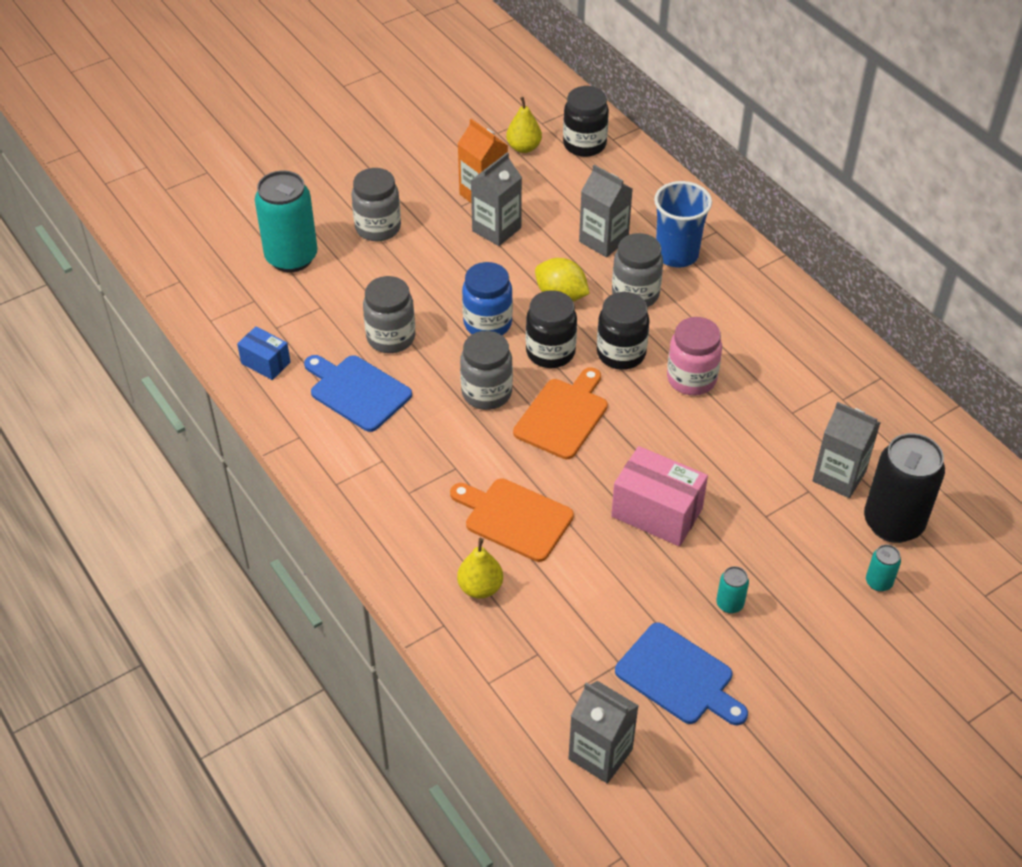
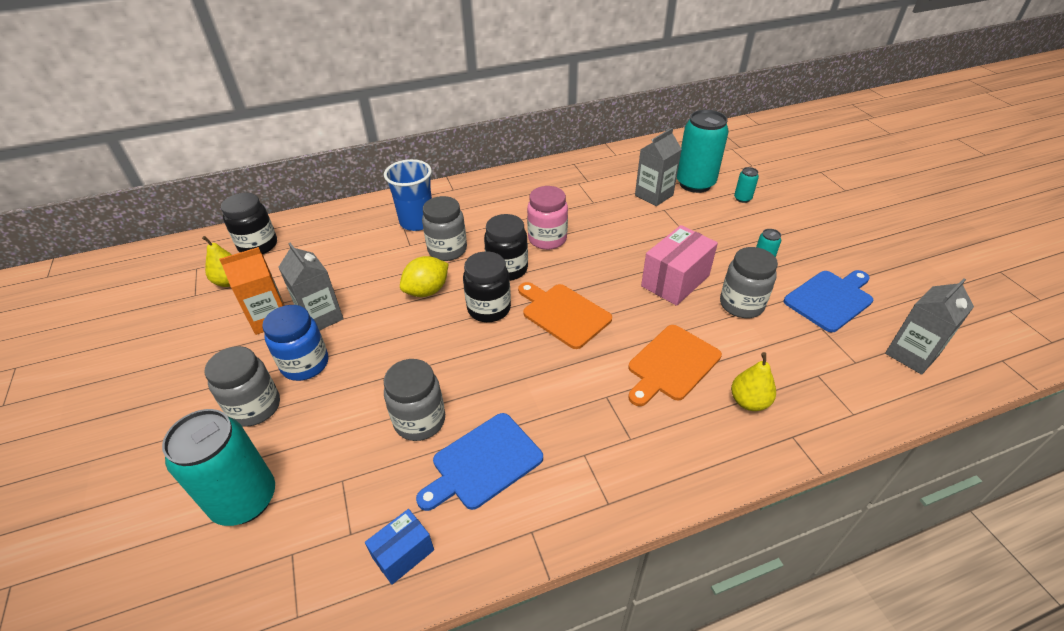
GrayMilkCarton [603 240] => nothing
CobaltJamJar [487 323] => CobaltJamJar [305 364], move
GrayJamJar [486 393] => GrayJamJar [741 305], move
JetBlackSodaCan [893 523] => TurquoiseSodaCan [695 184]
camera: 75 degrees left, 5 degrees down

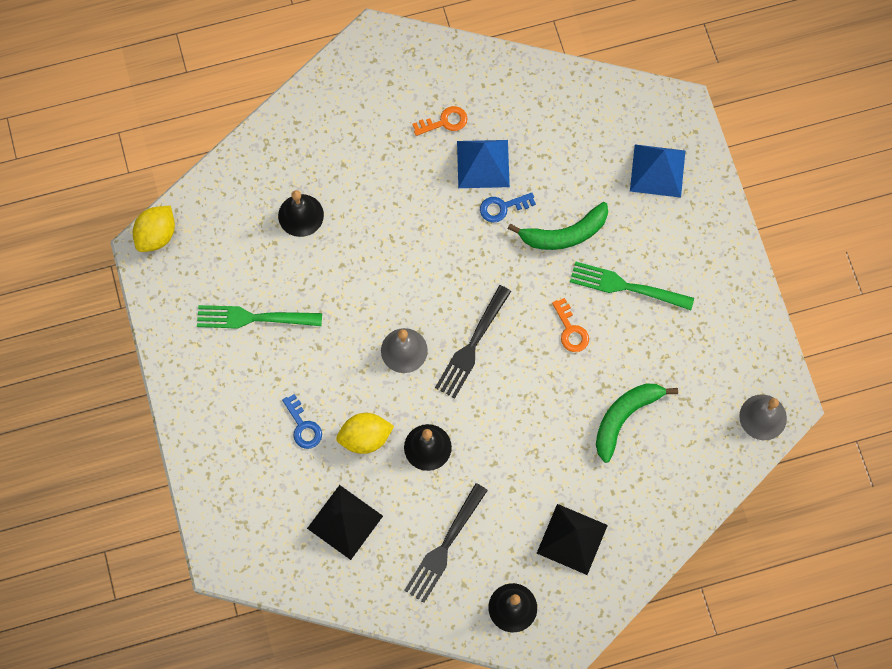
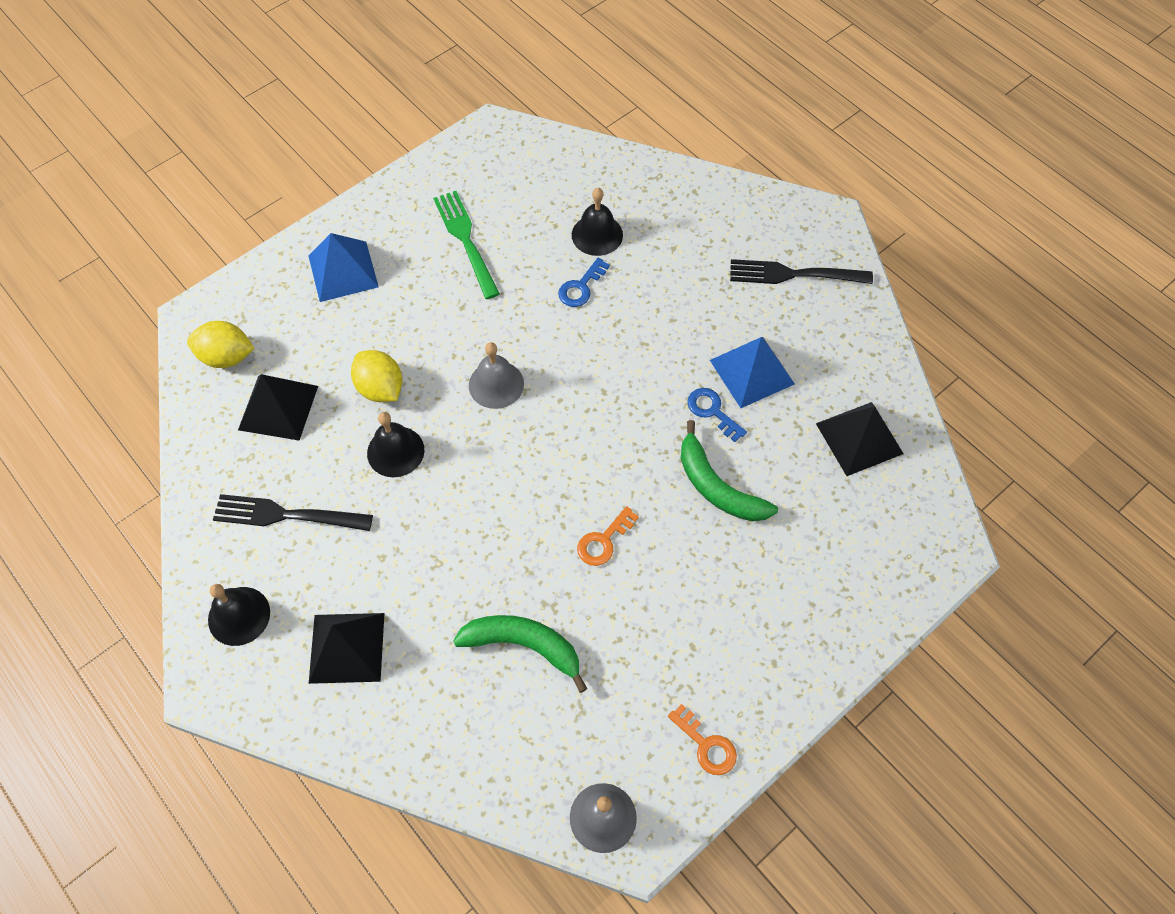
OrangeKey [444 122] => OrangeKey [706 745], move
CobaltSolidPyramid [657 171] => CobaltSolidPyramid [343 271], move
BrightYellowCitrusFruit [157 235] => BrightYellowCitrusFruit [227 357], move
GreenDinnerFork [626 286] => nothing
JetBlackDinnerFork [472 345] => JetBlackDinnerFork [794 274], move
CobaltKey [303 426] => CobaltKey [581 287], move
nothing => JetBlackSolidPyramid [859 438]
camera: 65 degrees right, 10 degrees down

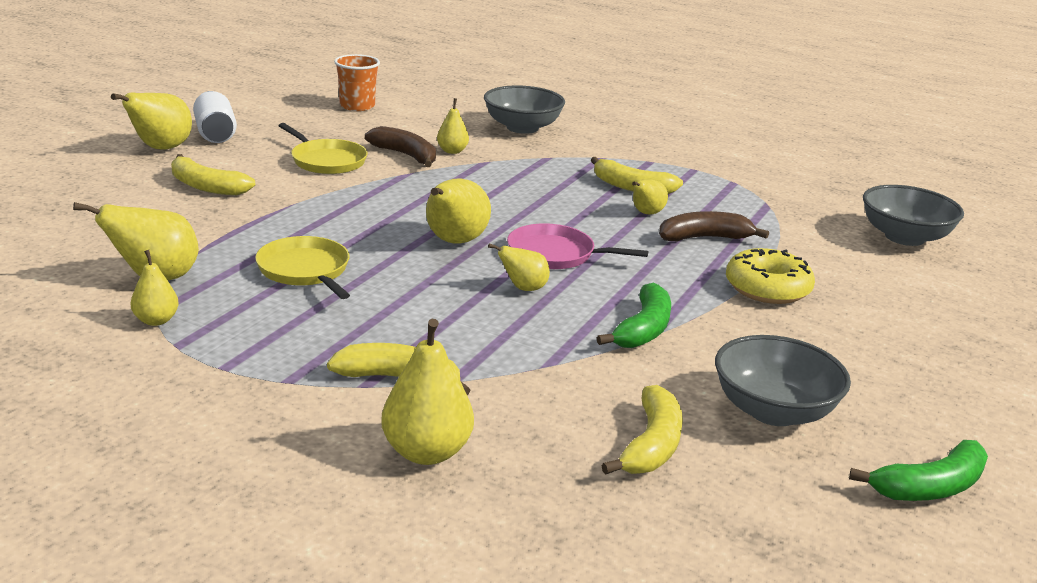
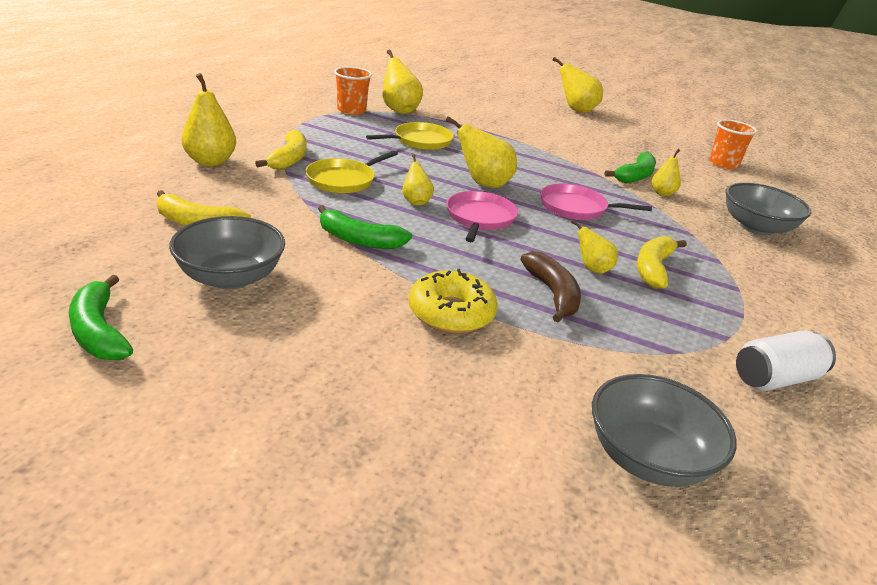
SnowWhiteSodaCan [215 134] => SnowWhiteSodaCan [775 379], move
BrightYellowFryingPan [326 161] => BrightYellowFryingPan [343 180], move
RussetToyBanana [406 155] => GreenToyBanana [635 176]
BrightYellowToyBanana [206 187] => nothing
BrightYellowPear [156 320] => OrangeTumbler [351 110]
nothing => RosyFryingPan [576 208]
camera: 85 degrees right, 5 degrees up

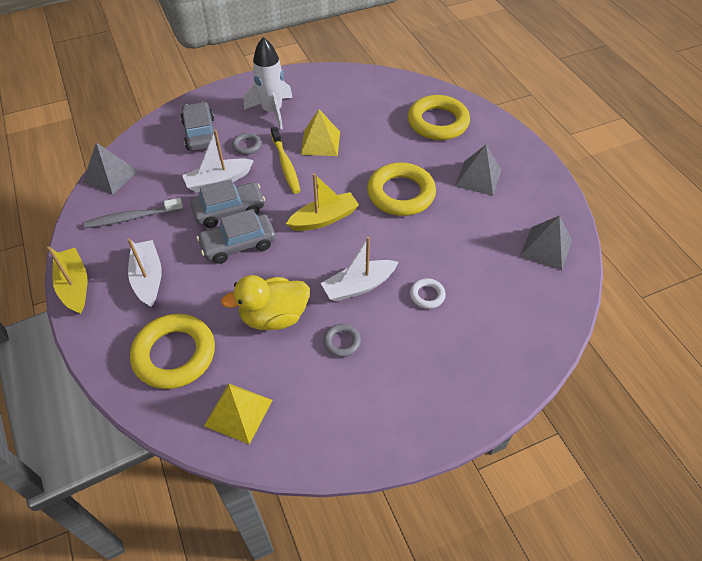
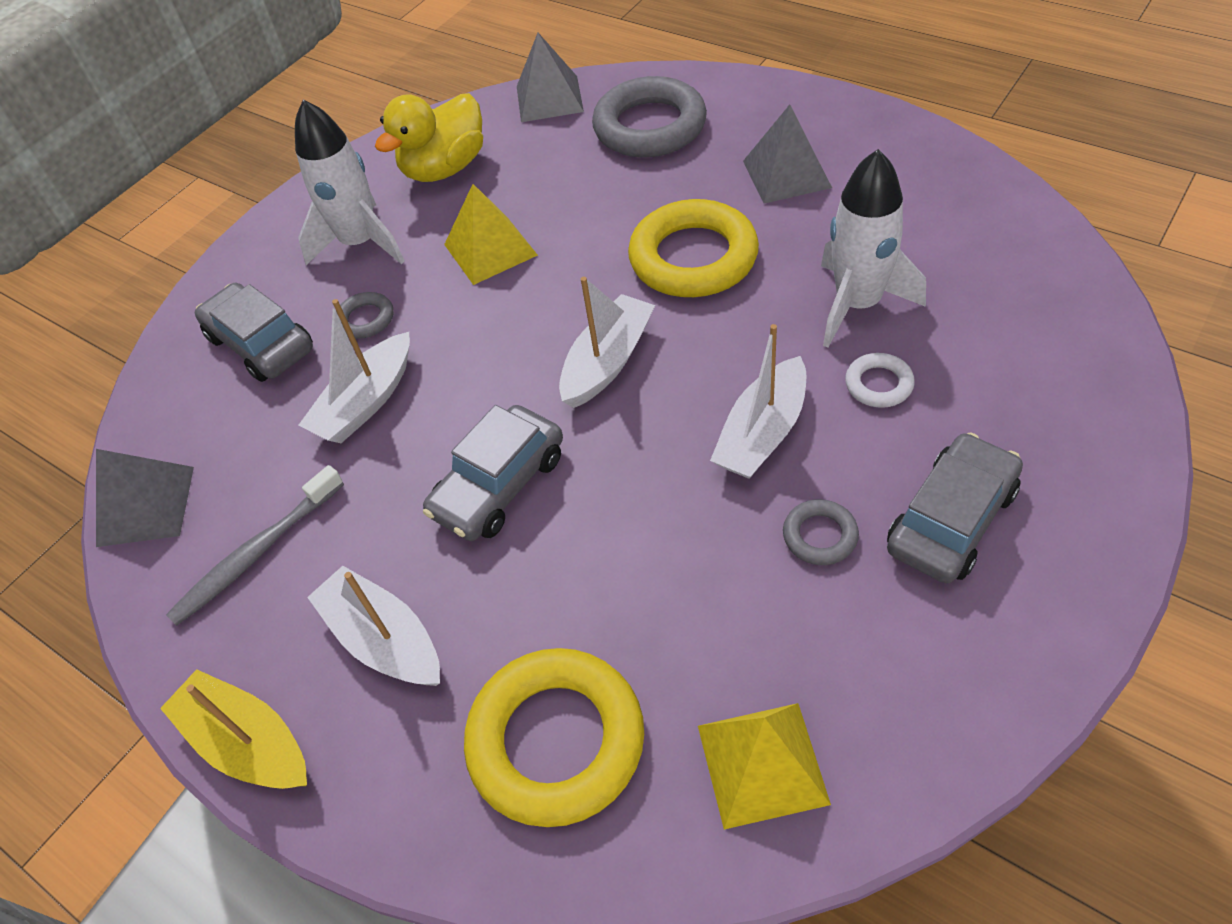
BrightYellowTorus [438 122] => GrayTorus [650 126]
BrightYellowToothbrush [285 165] => nothing
BrightYellowSailboat [324 219] => SnowWhiteSailboat [608 361]
GrayCar [229 210] => GrayCar [951 519], move
GraySolidPyramid [546 248] => GraySolidPyramid [549 98], move
BrightYellowDuck [274 317] => BrightYellowDuck [445 168], move
nothing => SnowWhiteToyRocket [857 304]
camera: 25 degrees left, 0 degrees up

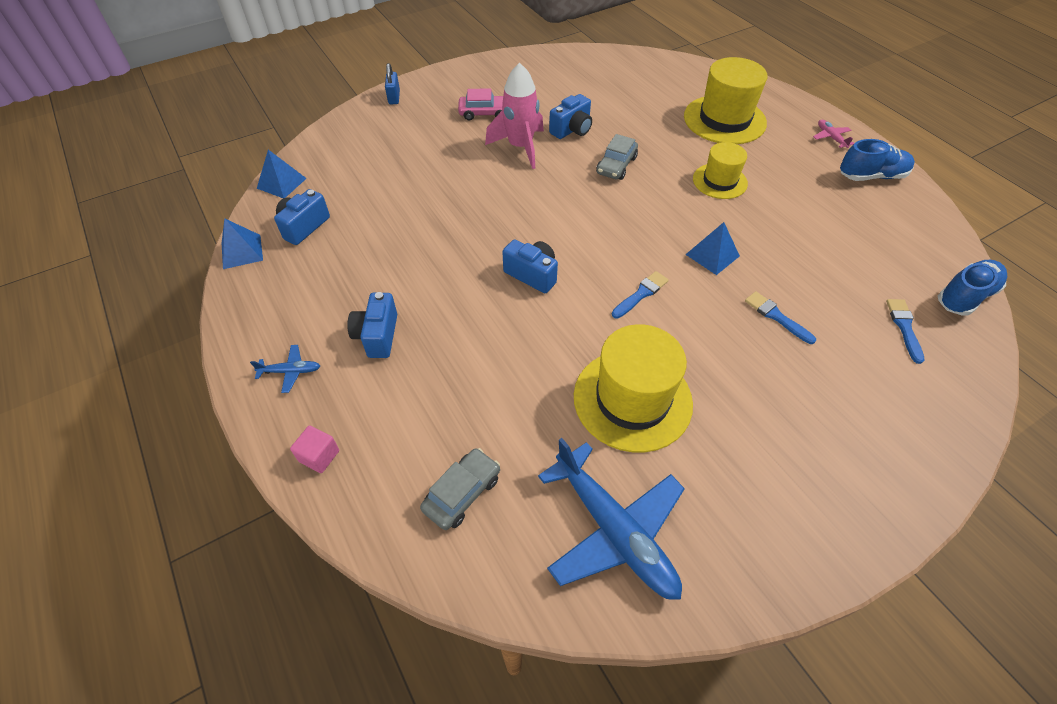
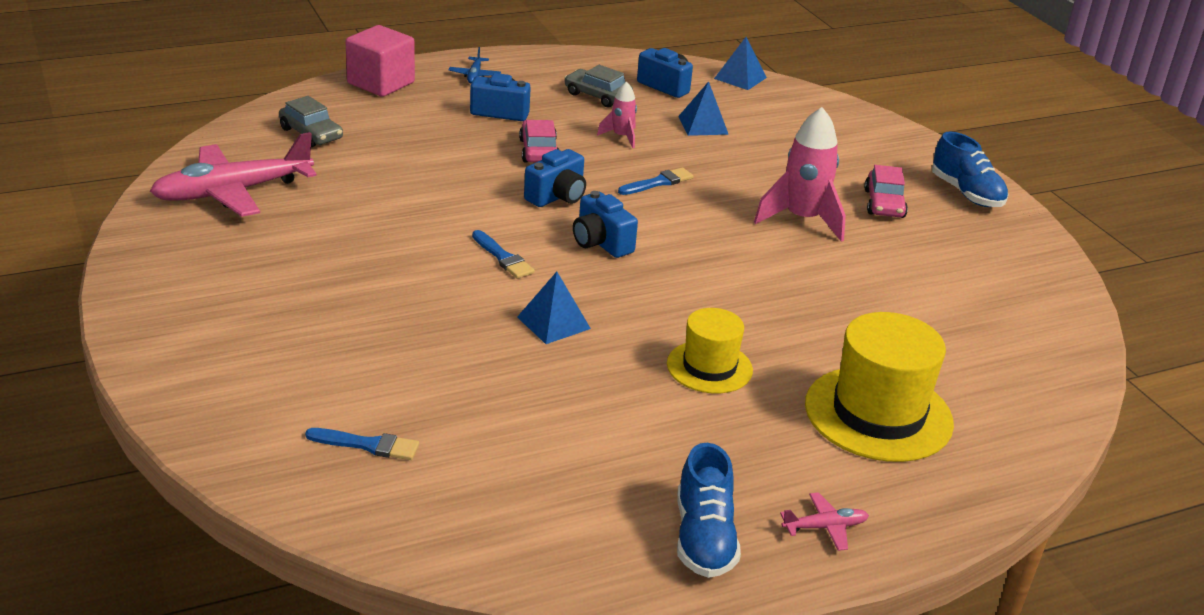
CobaltLock [394 97] => nothing
CobaltCamera [572 130] => CobaltCamera [601 243], move
GrayCar [616 165] => GrayCar [597 96], move
CobaltSolidPyramid [242 251] => CobaltSolidPyramid [703 125], move
CobaltSneaker [964 296] => CobaltSneaker [966 193], move
CobaltBrush [776 316] => CobaltBrush [658 182], move
BrightYellowTopHat [632 399] => nothing
RosyCube [319 456] => RosyCube [381 83], x1.96
CobaltToyPlane [613 530] => RosyToyPlane [233 192]
nothing => RosyToyRocket [621 137]
nothing => RosyCar [539 151]
camera: 95 degrees right, 20 degrees down

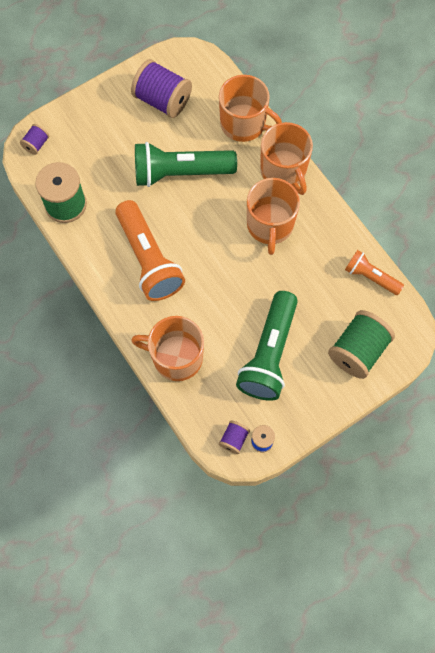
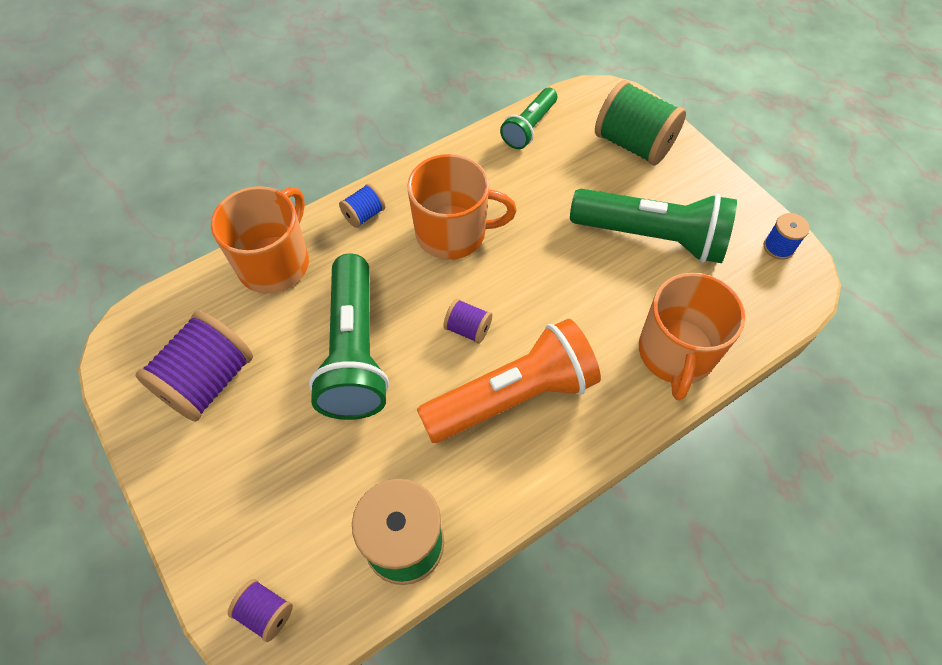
OrangeTeaMug [283 171] => CobaltBobbin [364 215]
OrangePocketTorch [370 277] => GreenPocketTorch [529 127]
PurpleBobbin [234 439] => PurpleBobbin [468 329], move
camera: 90 degrees left, 10 degrees down

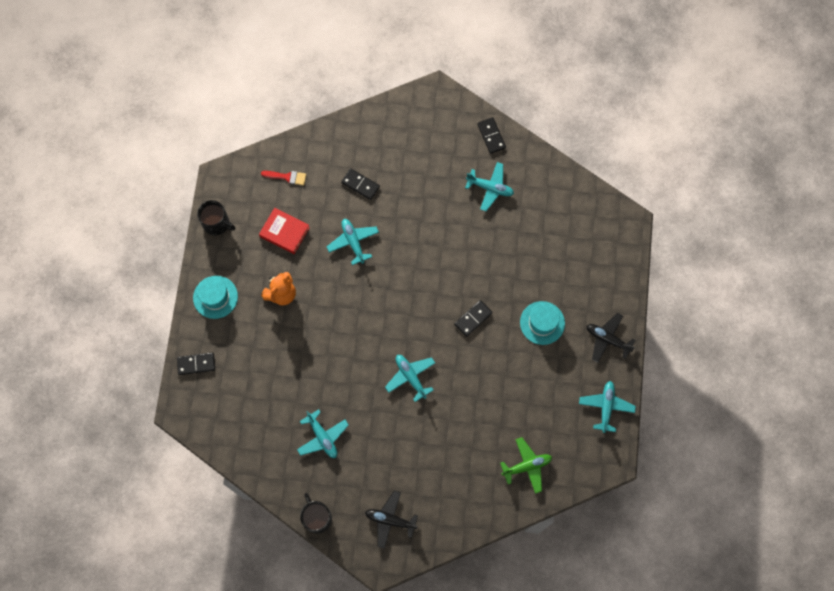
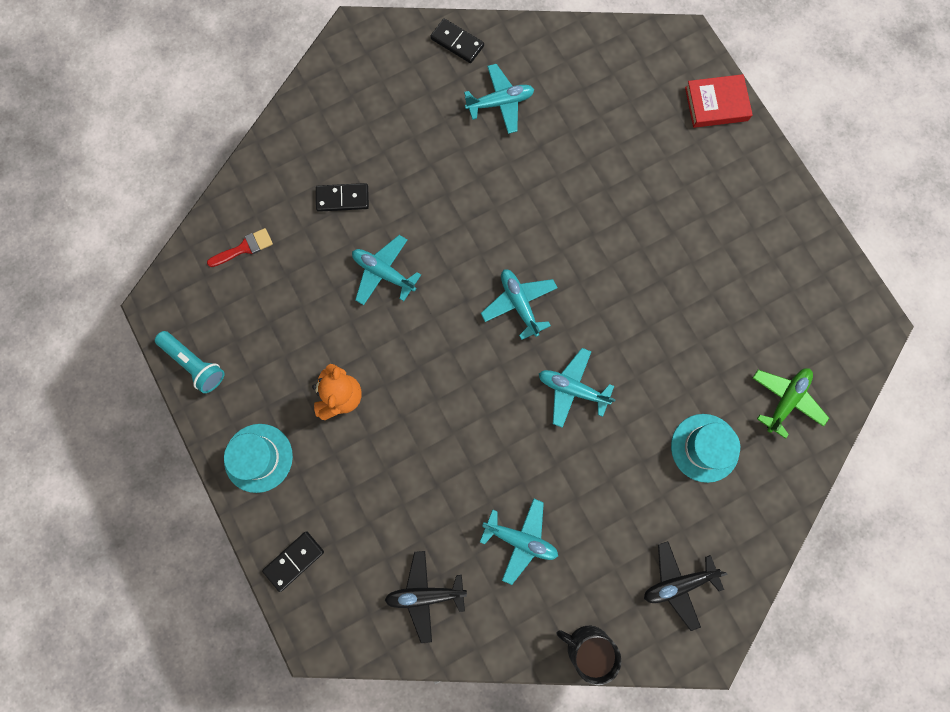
JetBlackTeaMug [217 223] => TurquoisePocketTorch [194 363]
ScarletHardback [284 232] => ScarletHardback [716 104], move
JetBlackDominoTile [473 318] => nothing
TurquoiseTopHat [542 323] => TurquoiseTopHat [704 448], move
JetBlackToyPlane [607 339] => JetBlackToyPlane [425 594], move
TurquoiseToyPlane [606 407] => TurquoiseToyPlane [519 304], move
camera: 35 degrees left, 5 degrees up

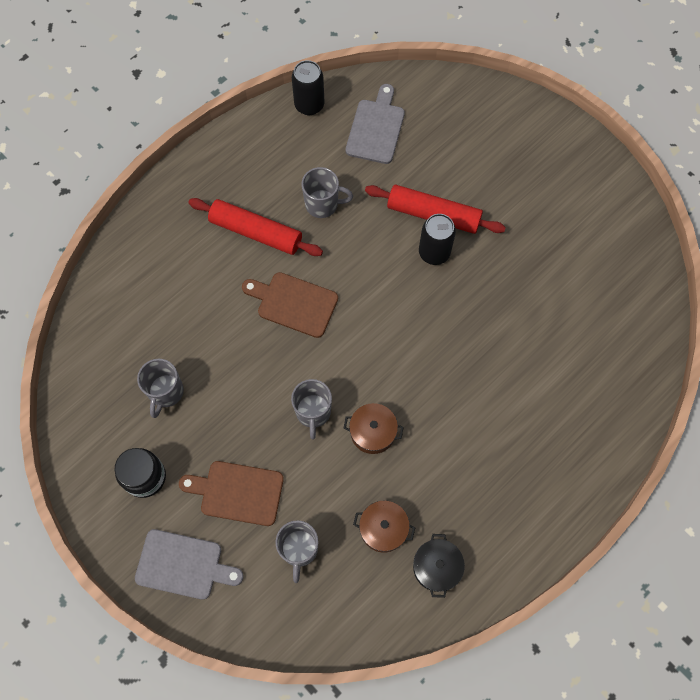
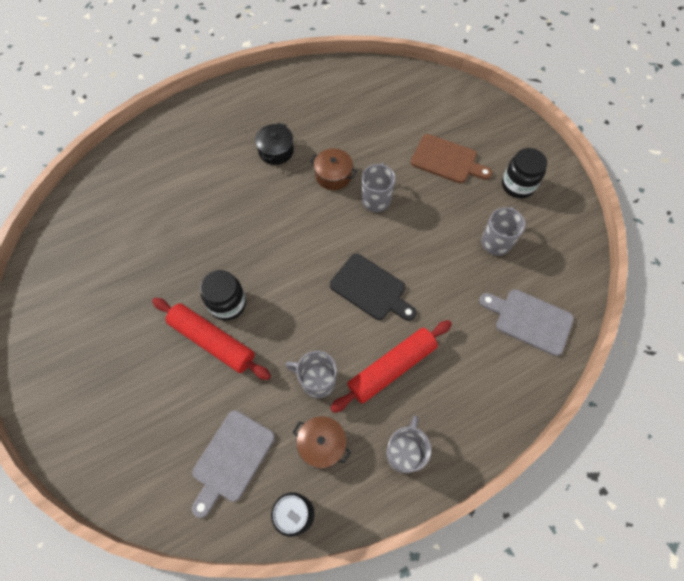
ScarletDoughRoller [256 232] => ScarletDoughRoller [391 368], 75 degrees counterclockwise
JetBlackSodaCan [434 252] => JetBlackJamJar [227 303]
RussetCuttingBoard [293 303] => JetBlackCuttingBoard [371 289]
RussetCookingPot [383 529] => RussetCookingPot [322 444], move
GrayTeaMug [299 549] => GrayTeaMug [404 452], move
GrayCuttingBoard [183 565] => GrayCuttingBoard [529 320], move
JetBlackCookingPot [436 567] => JetBlackCookingPot [276 151], move
camera: 165 degrees left, 5 degrees down

